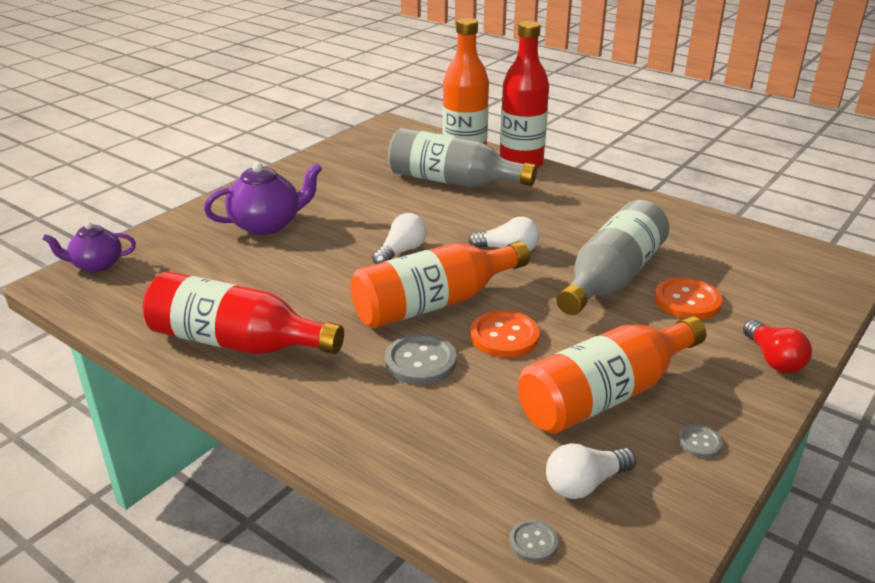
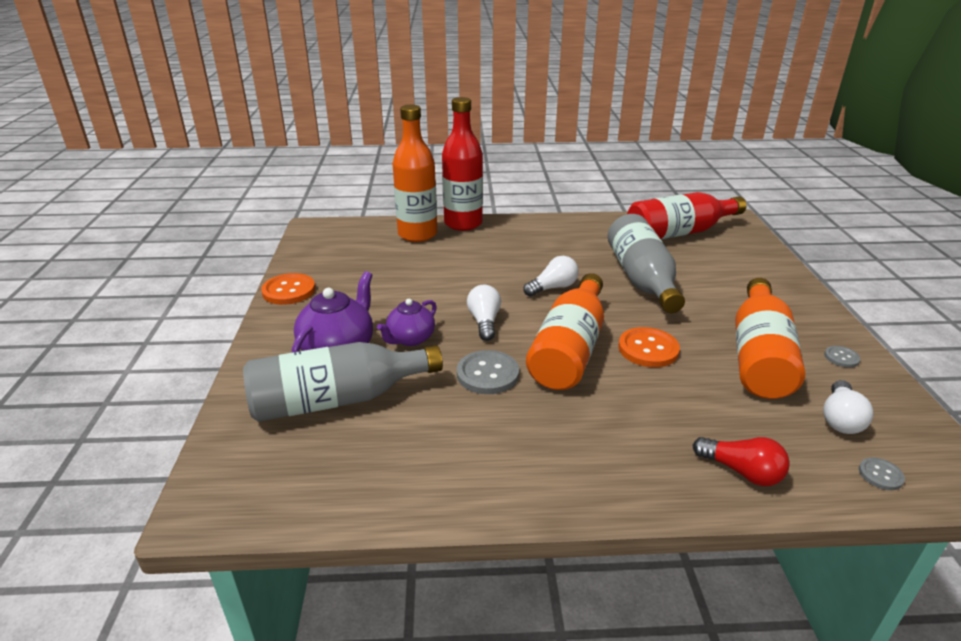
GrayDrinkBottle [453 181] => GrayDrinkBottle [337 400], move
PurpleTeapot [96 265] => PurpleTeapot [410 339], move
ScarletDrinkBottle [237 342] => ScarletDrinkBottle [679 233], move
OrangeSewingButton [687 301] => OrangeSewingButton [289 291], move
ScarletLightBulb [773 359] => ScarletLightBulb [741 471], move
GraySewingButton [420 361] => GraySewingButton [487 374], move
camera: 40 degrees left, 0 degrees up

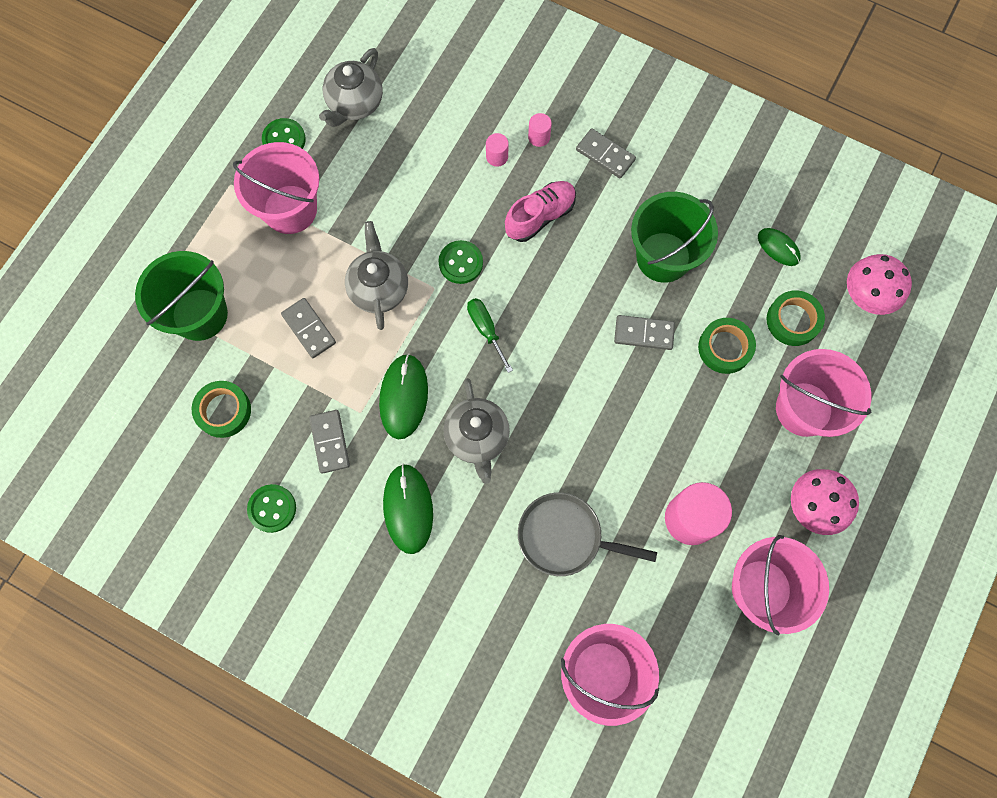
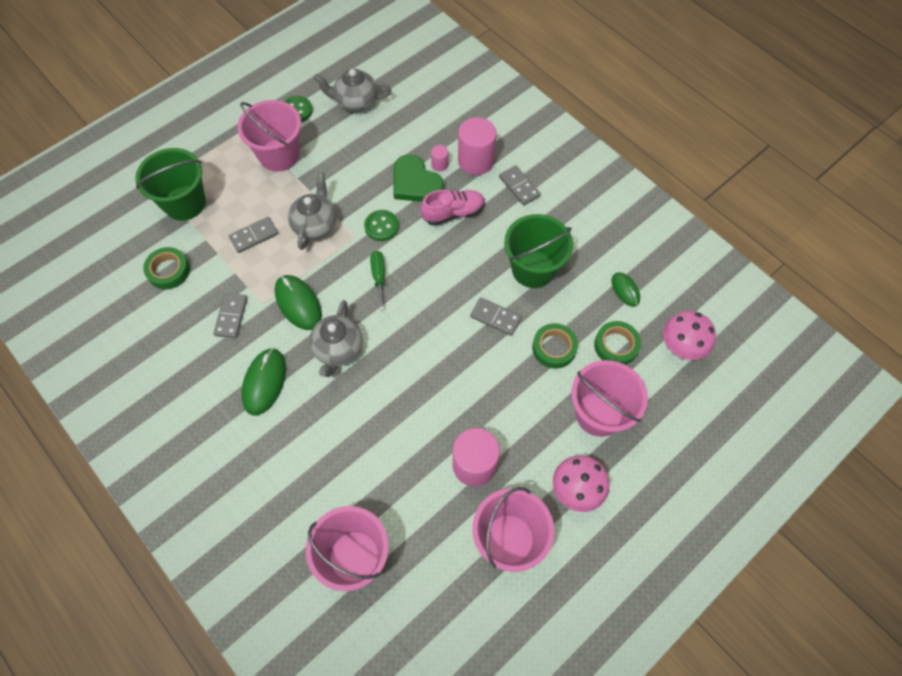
GrayTeapot [355 104] => GrayTeapot [355 102], 45 degrees clockwise
RosyCylinderShape [539 137] => RosyCylinderShape [476 161], x2.14
GrayDominoTile [309 329] => GrayDominoTile [254 236], 75 degrees clockwise
GreenComputerMouse [403 397] => GreenComputerMouse [298 303], 60 degrees counterclockwise
GreenSewingButton [272 508] => nothing
GrayFryingPan [565 537] => nothing
nothing => GreenLoveHeart [415 183]
camera: 20 degrees right, 10 degrees down

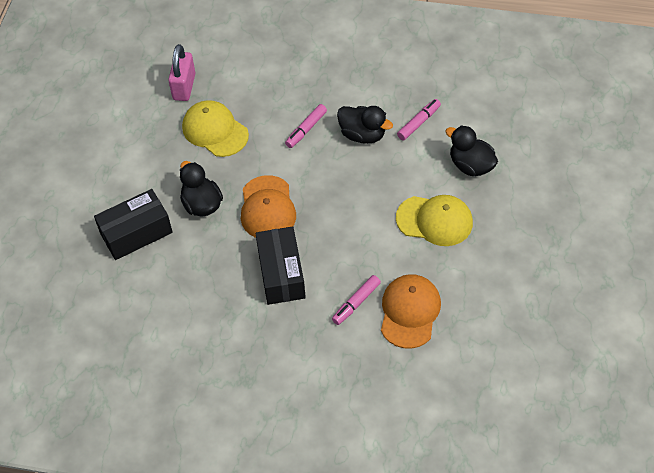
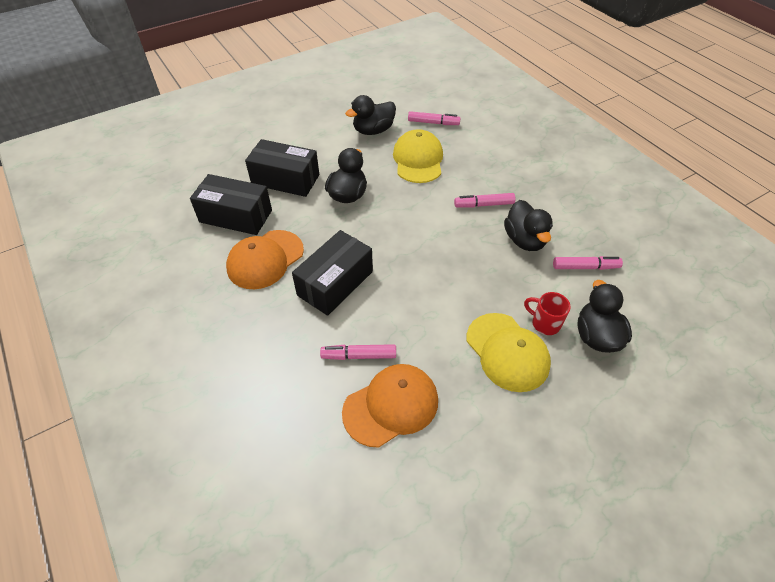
RosyLock [184 87] => RosyFeltPen [433 123]
OrangeCap [267 208] => OrangeCap [265 259], move
nothing => JetBlackDuck [373 130]
nothing => JetBlackBox [236 216]
nothing => ScarletTeaMug [544 323]
camera: 45 degrees right, 5 degrees down

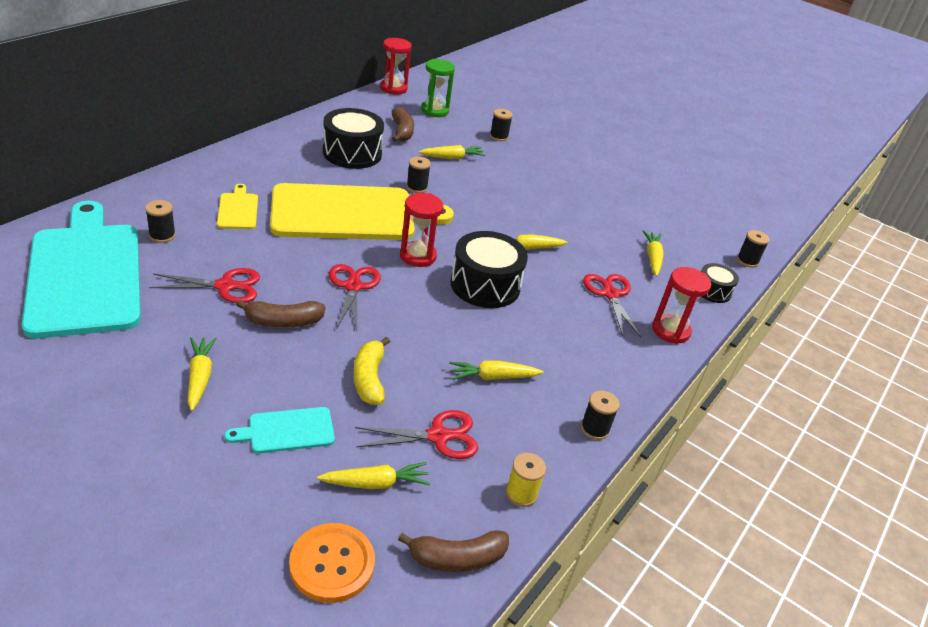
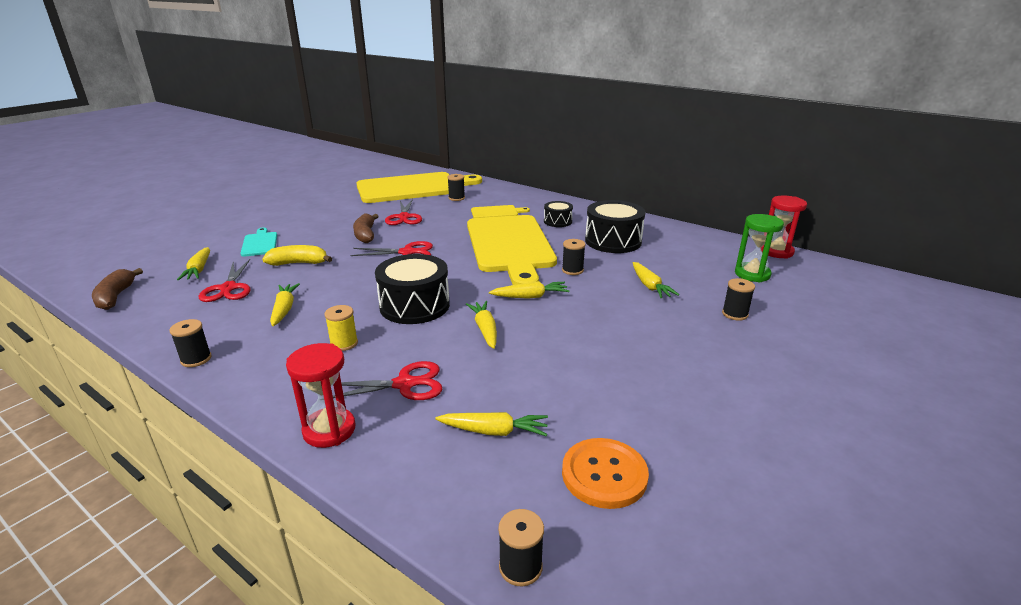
RussetToyBanana [402 132] => nothing
ScarletSandglass [418 256] => nothing
TurquoiseCuttingBoard [85 274] => BrightYellowCuttingBoard [413 188]
JetBlackSnareDrum [713 291] => JetBlackSnareDrum [557 221], move
BrightYellowToyCarrot [200 377] => BrightYellowToyCarrot [530 296], move
BrightYellowBobbin [521 493] => BrightYellowBobbin [344 343], move
OrangeSewingButton [332 564] => OrangeSewingButton [604 474], move
camera: 95 degrees right, 10 degrees down

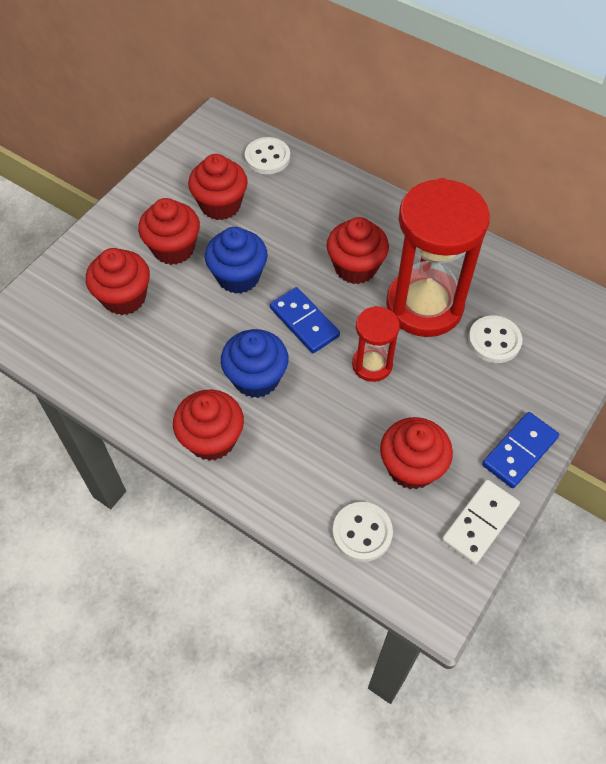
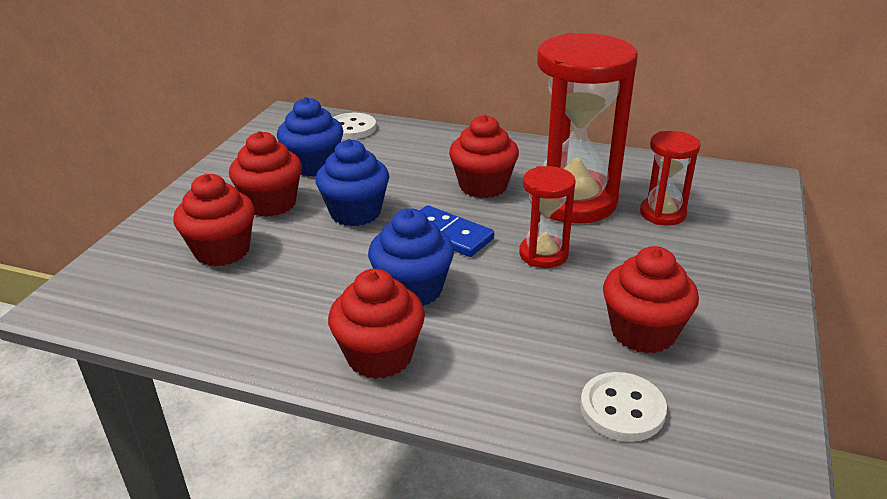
ScarletMuffin [220 205] => CobaltMuffin [314 165]
SnowWhiteSewingButton [494 340] => ScarletSandglass [662 214]
CobaltDominoTile [519 451] => nothing
SnowWhiteDominoTile [480 523] => nothing
camera: 15 degrees left, 25 degrees down

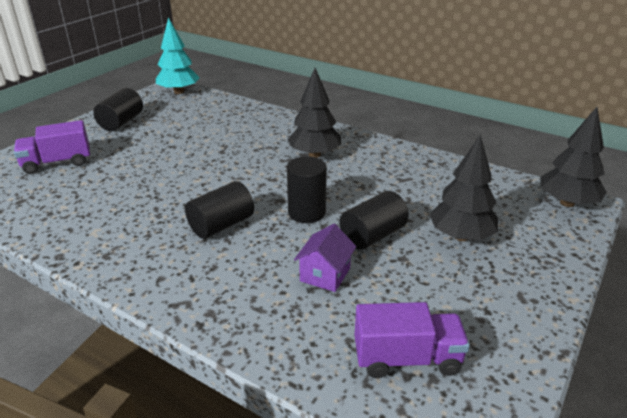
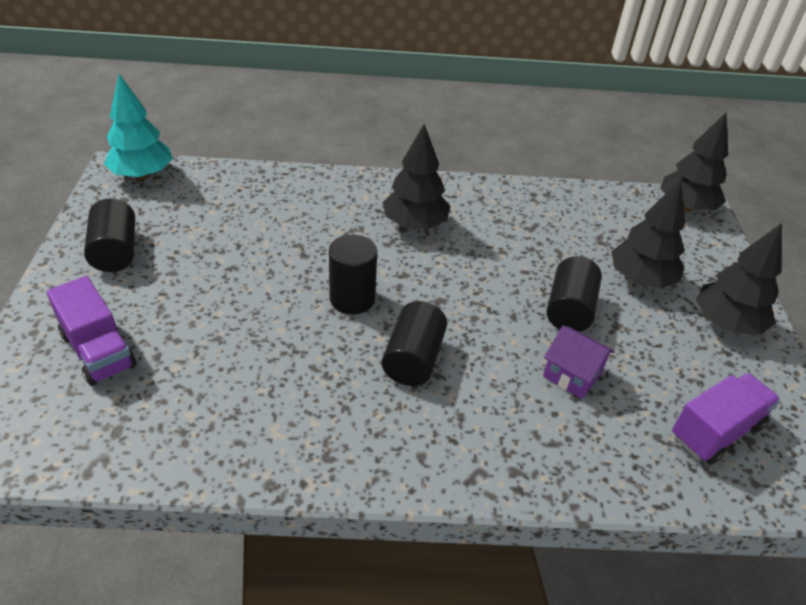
PurpleToyTruck [57 163] => PurpleToyTruck [98 351], 75 degrees counterclockwise
JetBlackCylinderShape [306 212] => JetBlackCylinderShape [352 299], move
PurpleToyHouse [325 274] => PurpleToyHouse [572 375], 45 degrees counterclockwise
nothing => JetBlackToyTree [726 323]
camera: 35 degrees left, 10 degrees up

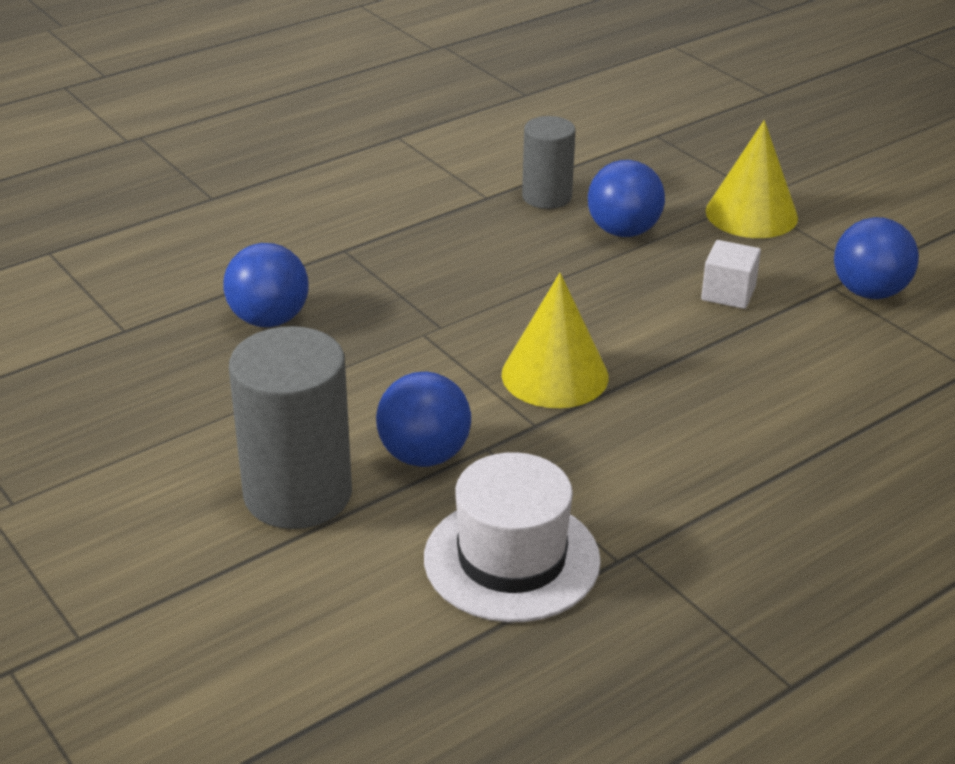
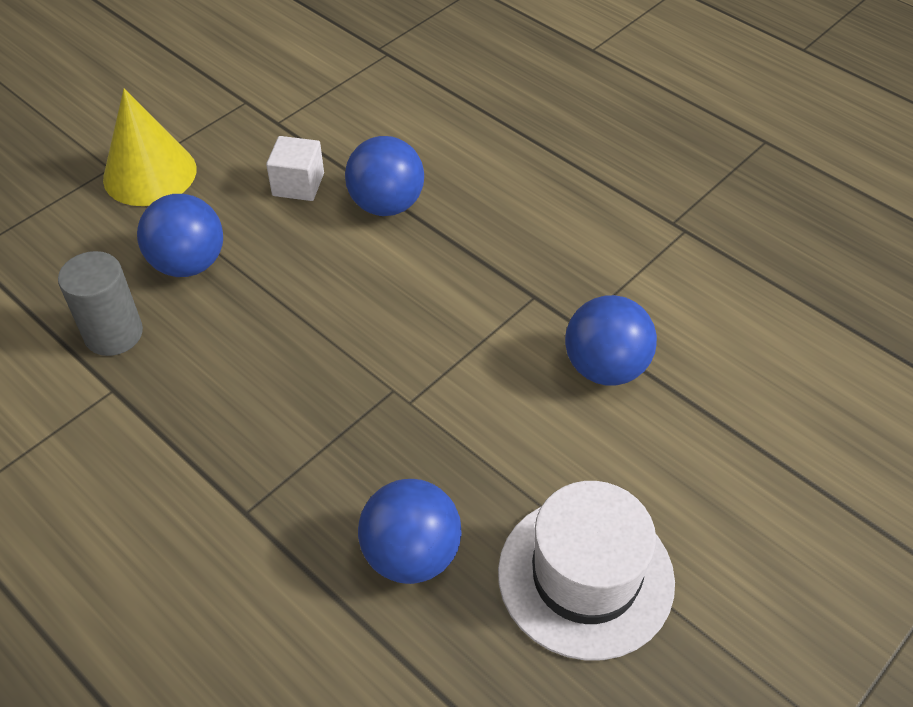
CobaltBall [869 292] => CobaltBall [386 205], move
BrightYellowConeShape [555 375] => nothing
GrayCylinderShape [298 494] => nothing
SnowWhiteTopHat [511 559] => SnowWhiteTopHat [585 576], move
camera: 100 degrees left, 15 degrees up

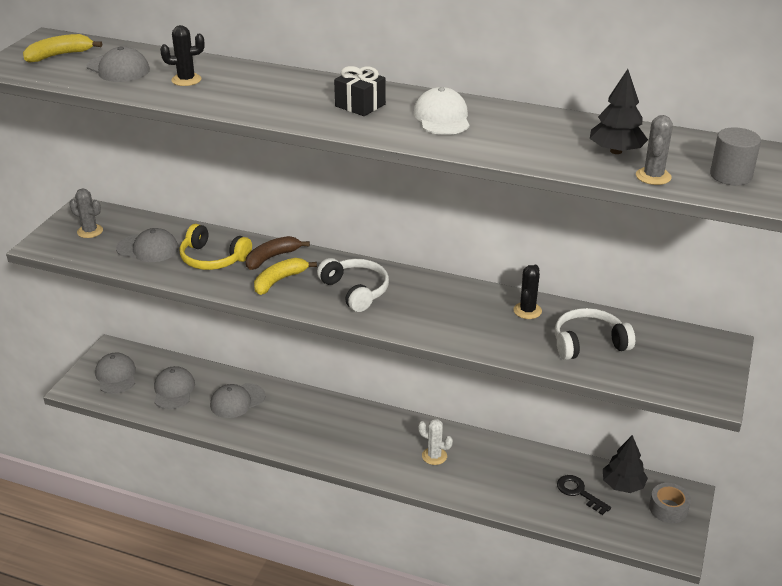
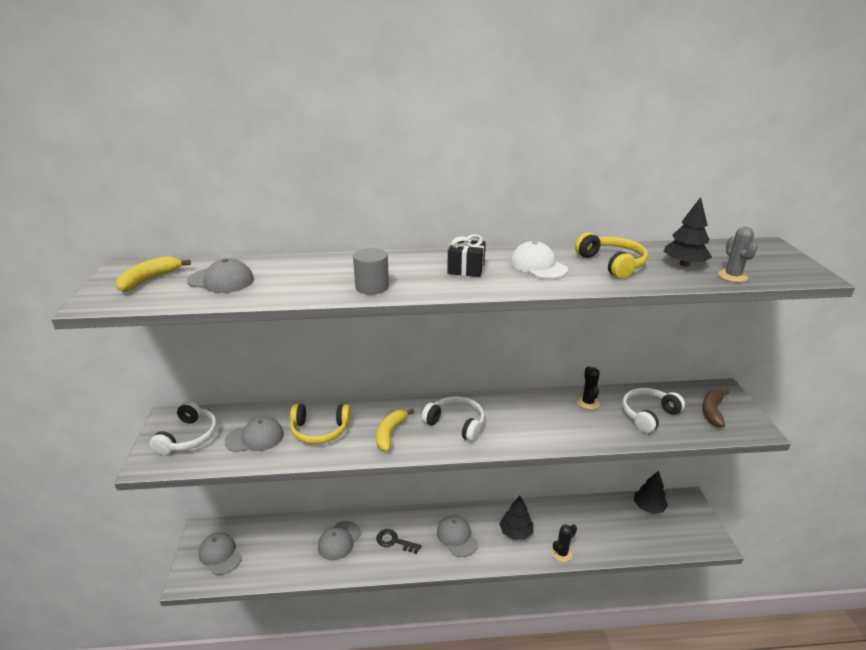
JetBlackCactus [186 80] => JetBlackCactus [562 553], move
GrayCylinderShape [730 175] => GrayCylinderShape [372 287], move
GrayCactus [90 231] => SnowWhiteHeadset [189 437]
RussetToyBanana [272 258] => RussetToyBanana [712 411], move
GrayCap [174 390] => GrayCap [457 537], move
SnowWhiteCactus [434 456] => JetBlackToyTree [516 532]
JetBlackKey [579 492] => JetBlackKey [394 541], move
GrayTape [668 508] => nothing
nothing => BrightYellowHeadset [612 264]
camera: 25 degrees left, 5 degrees down

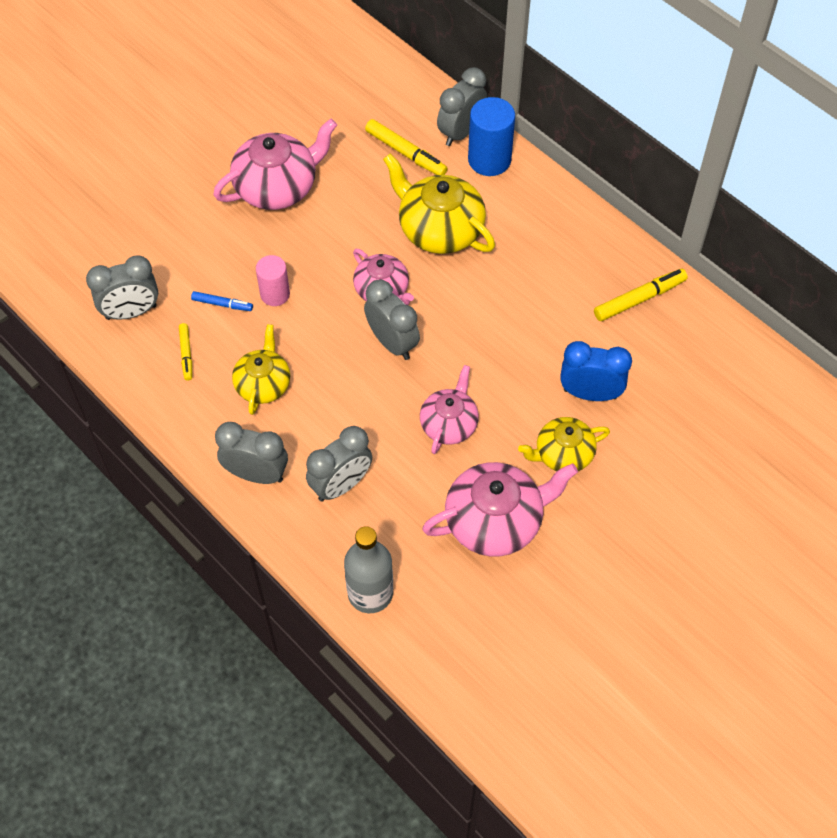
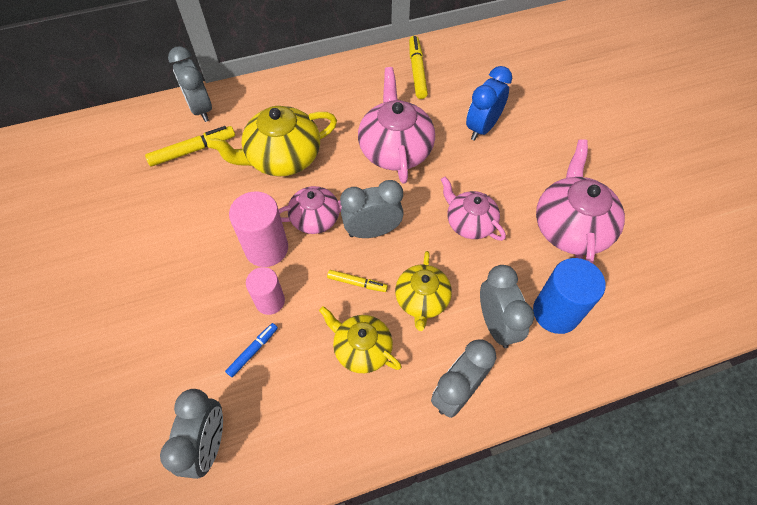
CobaltCylinderShape [489 160] => CobaltCylinderShape [555 312], move
RosyTeapot [277 187] => RosyTeapot [395 149], move
BrightYellowFeltPen [186 354] => BrightYellowFeltPen [357 283], move
BrightYellowTeapot [563 454] => BrightYellowTeapot [422 300], move
GrayDrinkBottle [370 593] => nothing
nothing => RosyCylinderShape [266 248]
camera: 65 degrees left, 0 degrees up

